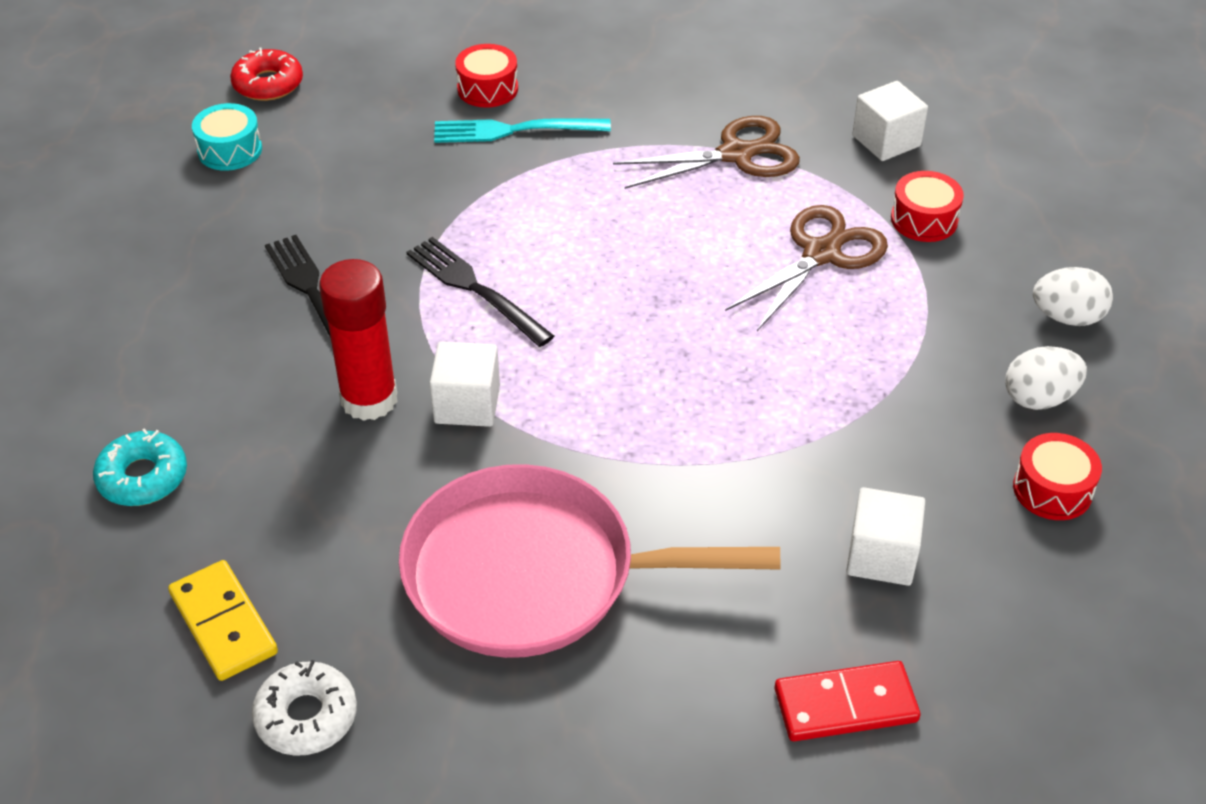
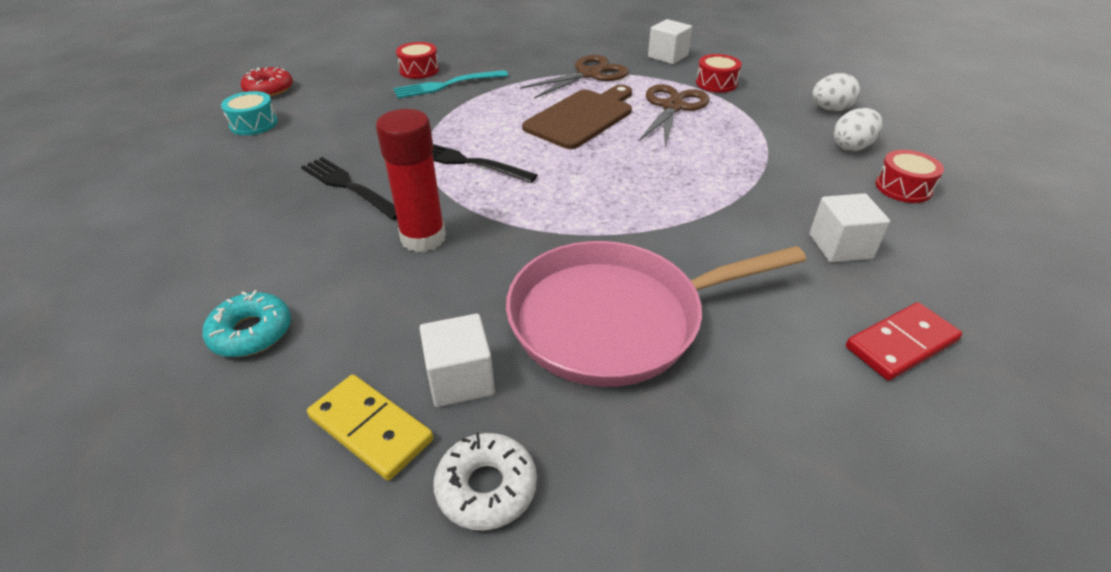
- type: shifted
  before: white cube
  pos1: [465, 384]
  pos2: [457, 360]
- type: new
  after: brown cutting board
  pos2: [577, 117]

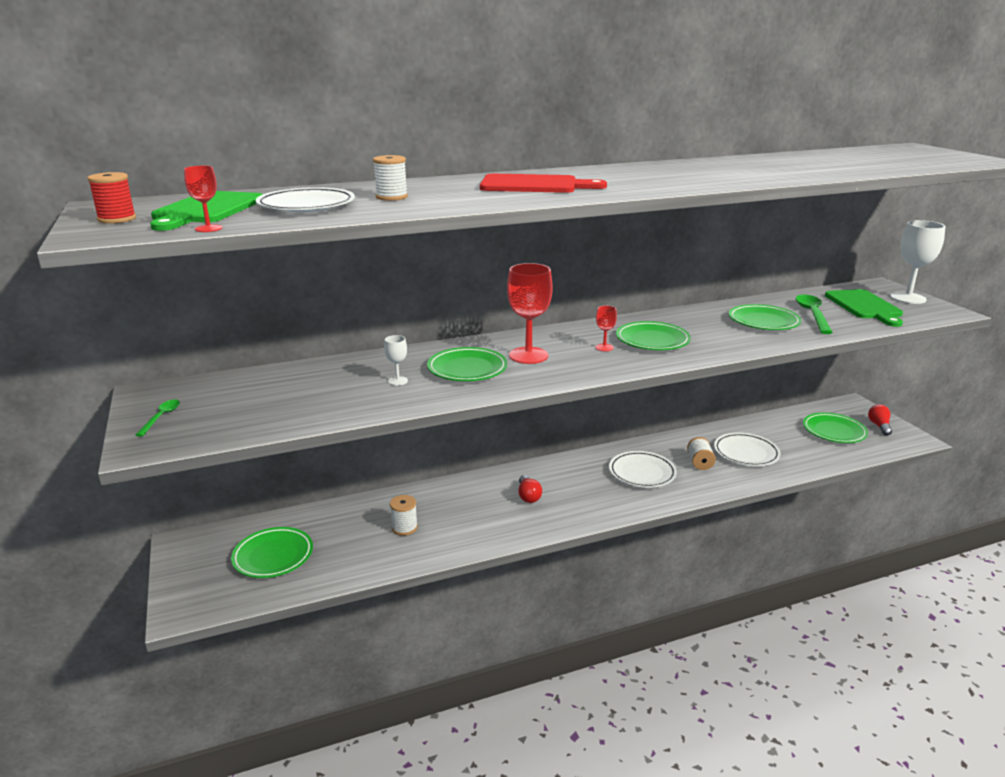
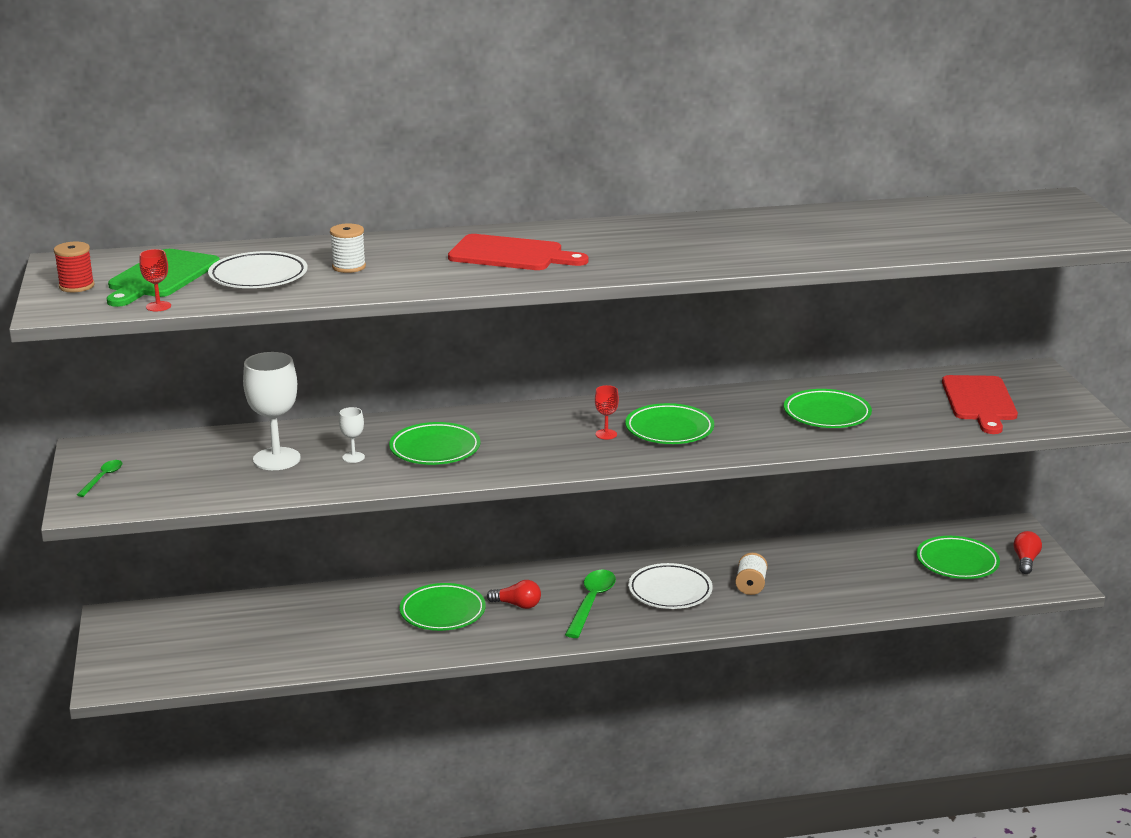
- type: shifted
  before: white goblet
  pos1: [917, 262]
  pos2: [272, 411]
- type: shifted
  before: green plate
  pos1: [272, 552]
  pos2: [442, 607]
- type: rotated
  before: red light bulb
  pos1: [530, 489]
  pos2: [514, 594]
  turn: -75
- type: shifted
  before: green spoon
  pos1: [814, 314]
  pos2: [590, 604]
- type: repainted
  before: green cutting board
  after: red cutting board
  pos1: [864, 308]
  pos2: [980, 404]
- type: gone
  before: white spool
  pos1: [404, 515]
- type: gone
  before: red goblet
  pos1: [530, 313]
- type: gone
  before: white plate
  pos1: [747, 449]

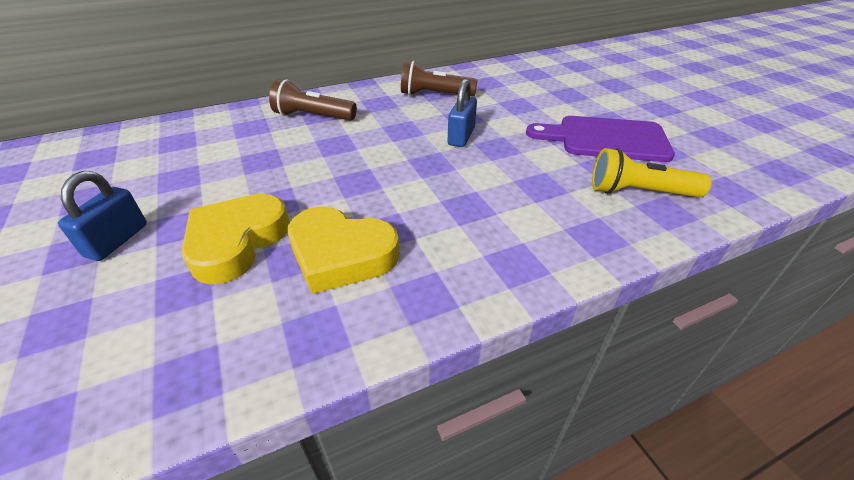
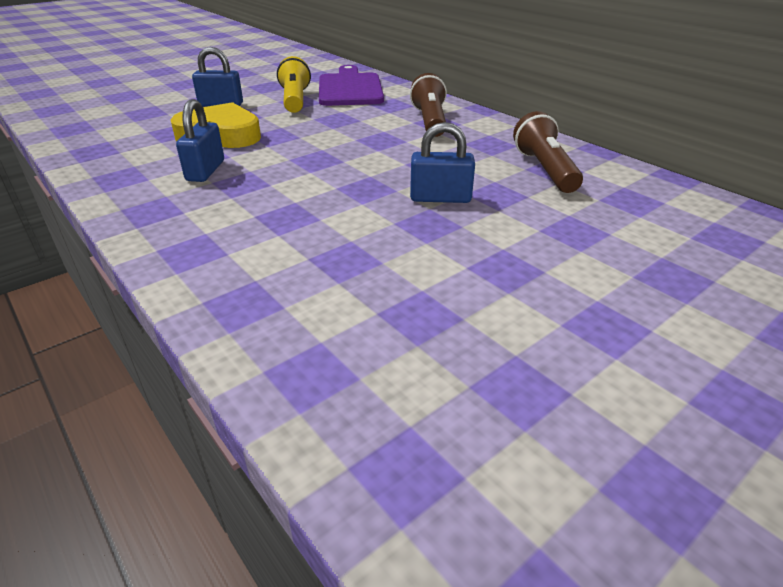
- type: swapped
  before: yellow heart
  after: blue padlock
  pos1: [344, 250]
  pos2: [200, 140]
- type: shifted
  before: yellow flashlight
  pos1: [652, 172]
  pos2: [294, 84]
- type: shifted
  before: purple cutting board
  pos1: [600, 139]
  pos2: [351, 85]

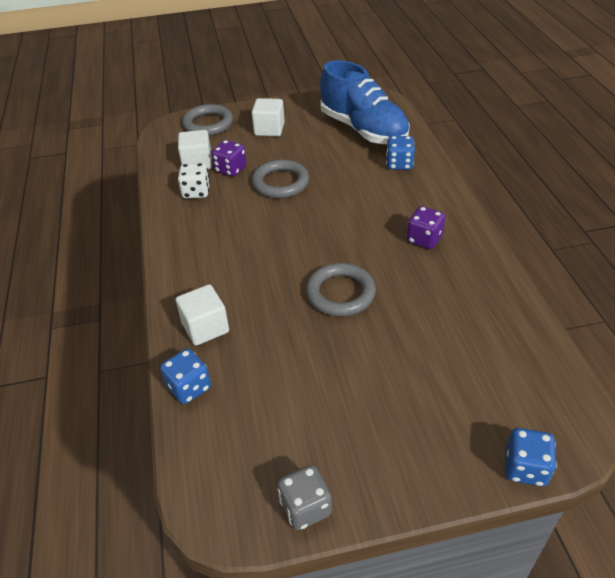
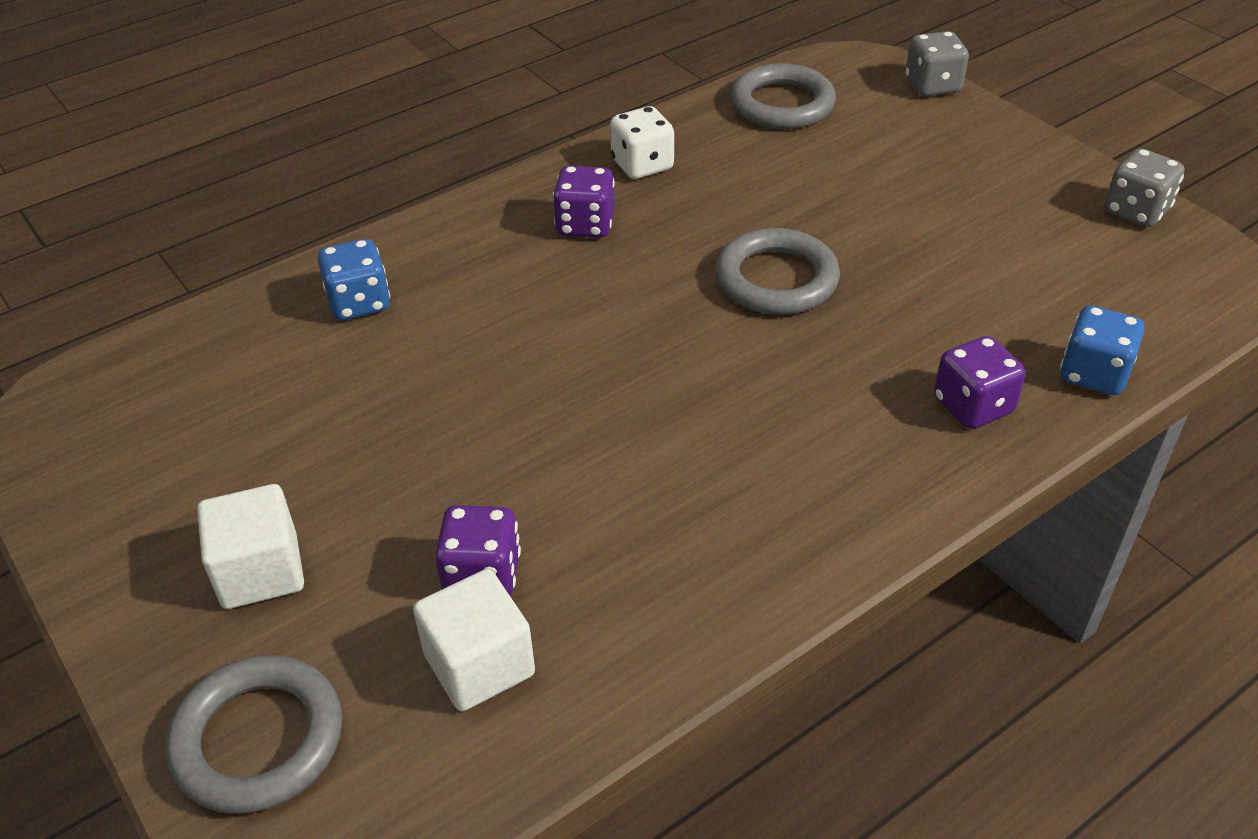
- type: shifted
  before: white dice
  pos1: [194, 181]
  pos2: [642, 142]
- type: shifted
  before: grey ring
  pos1: [280, 178]
  pos2: [783, 96]
- type: repainted
  before: blue dice
  after: grey dice
  pos1: [531, 457]
  pos2: [937, 63]
- type: swapped
  before: white cube
  after: purple dice
  pos1: [202, 315]
  pos2: [980, 382]
- type: gone
  before: blue shoe
  pos1: [365, 102]

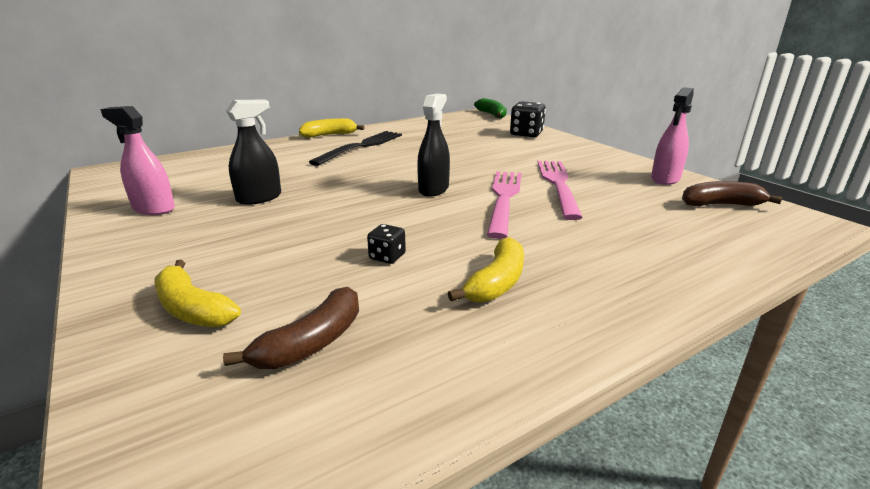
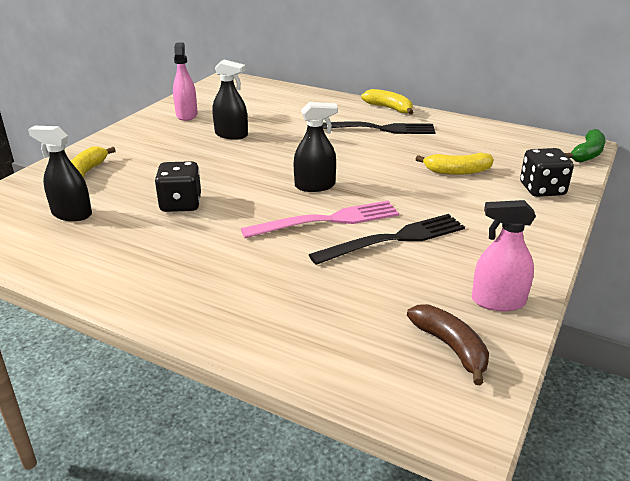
- type: swapped
  before: brown banana
  after: black spray bottle
  pos1: [291, 328]
  pos2: [60, 173]
- type: scaled
  before: black dice
  pos1: [386, 244]
  pos2: [178, 186]
  scale: 1.8
- type: repainted
  before: pink fork
  after: black fork
  pos1: [560, 190]
  pos2: [387, 239]
- type: shifted
  before: yellow banana
  pos1: [486, 269]
  pos2: [455, 164]

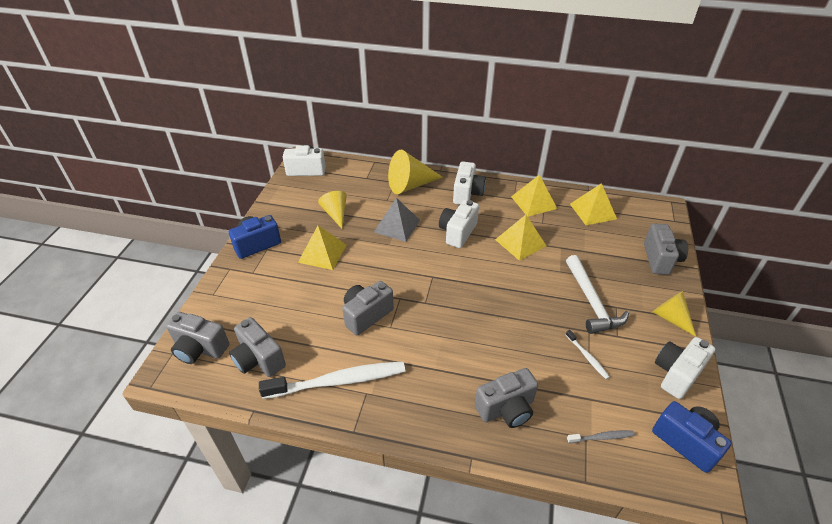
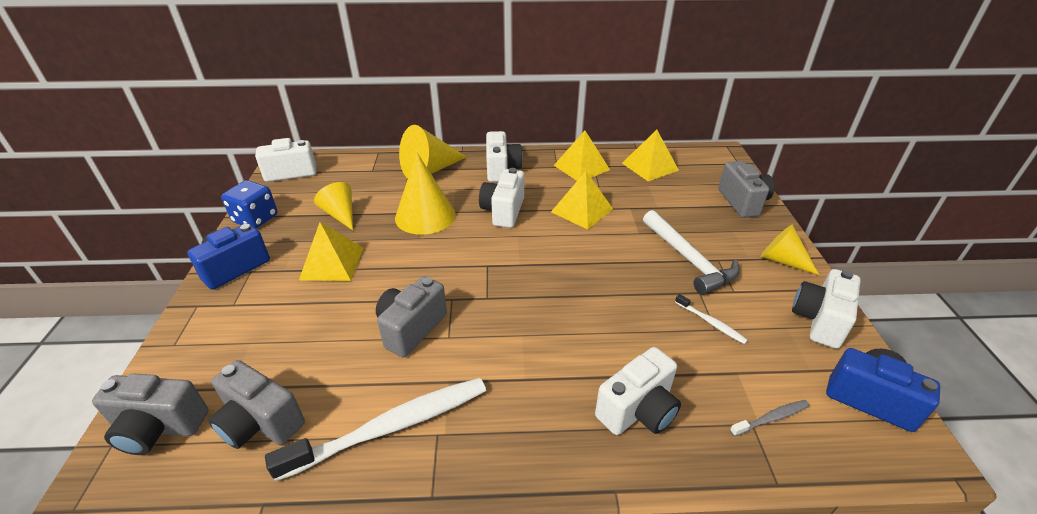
- type: new
  after: blue dice
  pos2: [249, 204]
- type: swapped
  before: grey pyramid
  after: yellow cone
  pos1: [397, 220]
  pos2: [425, 193]
- type: repainted
  before: grey camera
  after: white camera
  pos1: [506, 398]
  pos2: [638, 391]

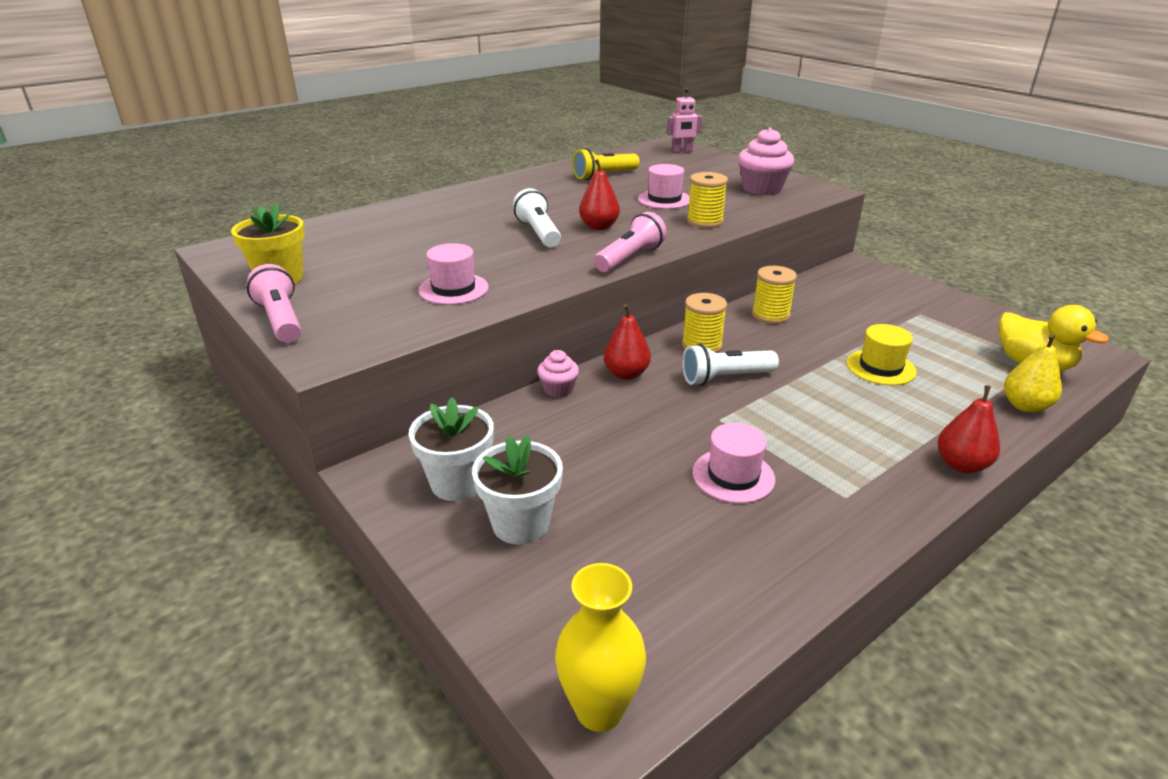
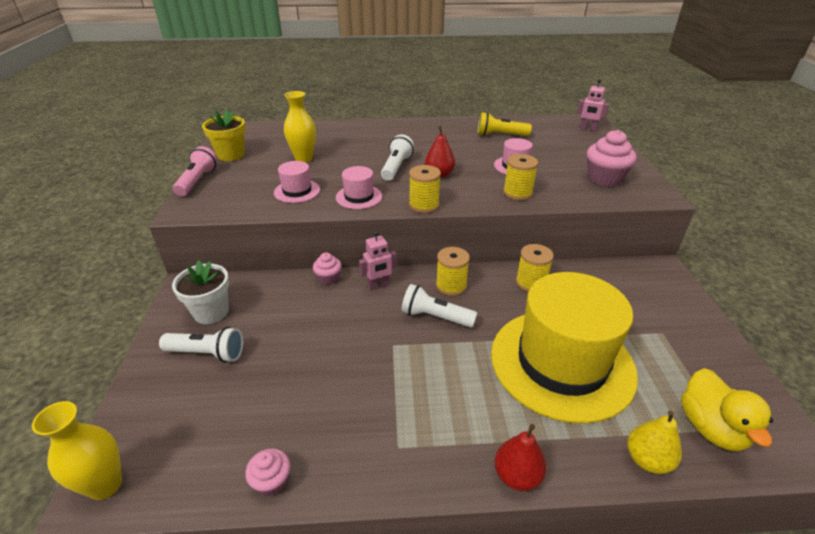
- type: swapped
  before: white flower pot
  after: white flashlight
  pos1: [517, 490]
  pos2: [201, 345]
- type: new
  after: pink cupcake
  pos2: [267, 472]
- type: new
  after: yellow vase
  pos2: [300, 126]
- type: shifted
  before: pink hat
  pos1: [733, 463]
  pos2: [359, 187]
- type: swapped
  before: red pear
  after: pink robot
  pos1: [627, 342]
  pos2: [378, 260]
- type: swapped
  before: pink flashlight
  after: yellow spool
  pos1: [630, 242]
  pos2: [425, 189]
- type: scaled
  before: yellow hat
  pos1: [881, 354]
  pos2: [564, 348]
  scale: 2.43

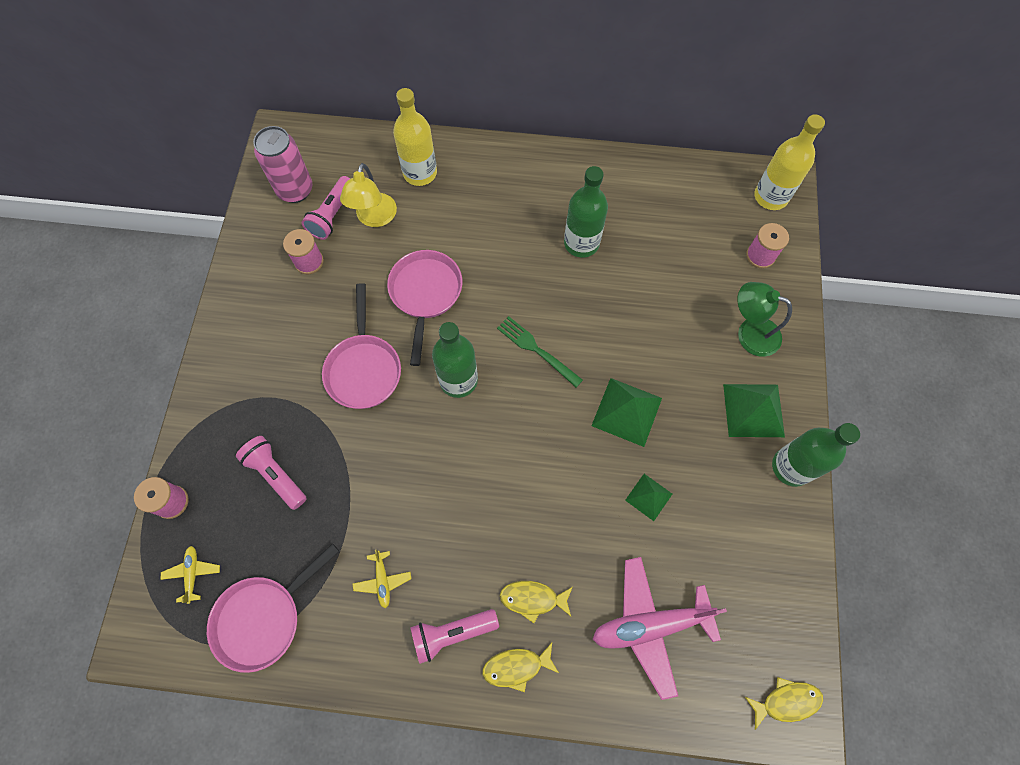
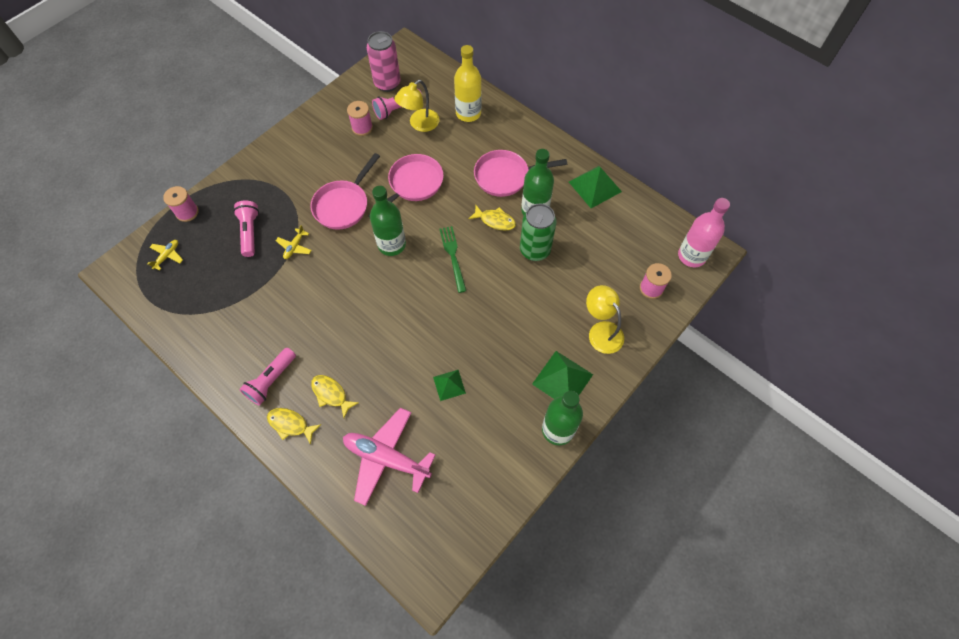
- type: rotated
  before: pink flashlight
  pos1: [454, 636]
  pos2: [267, 377]
  turn: -75
- type: shifted
  before: yellow plane
  pos1: [382, 579]
  pos2: [294, 242]
- type: shifted
  before: yellow fish
  pos1: [784, 703]
  pos2: [492, 218]
- type: shifted
  before: pink pan
  pos1: [273, 608]
  pos2: [520, 173]
- type: new
  after: green can
  pos2: [538, 232]
- type: shifted
  before: green pyramid
  pos1: [627, 412]
  pos2: [595, 187]
- type: repainted
  before: green lamp
  after: yellow lamp
  pos1: [764, 319]
  pos2: [605, 319]
- type: repainted
  before: yellow bottle
  after: pink bottle
  pos1: [789, 162]
  pos2: [704, 232]

